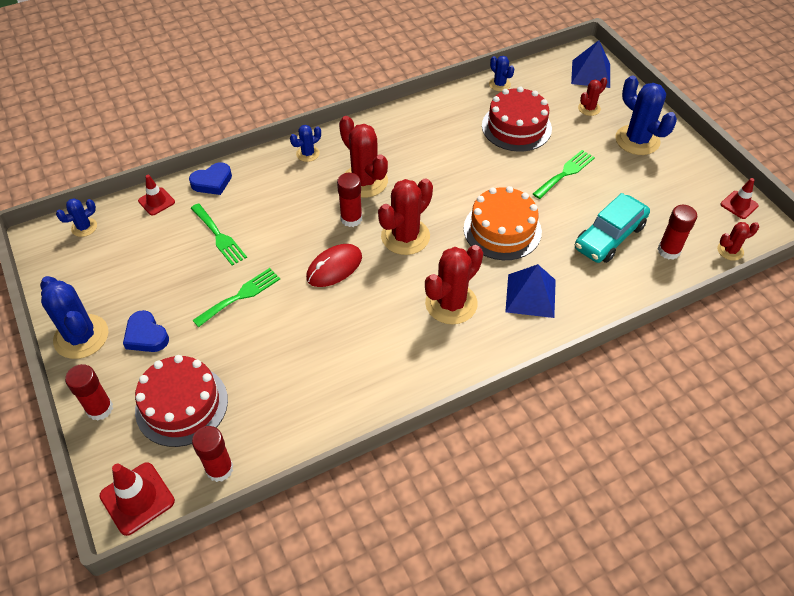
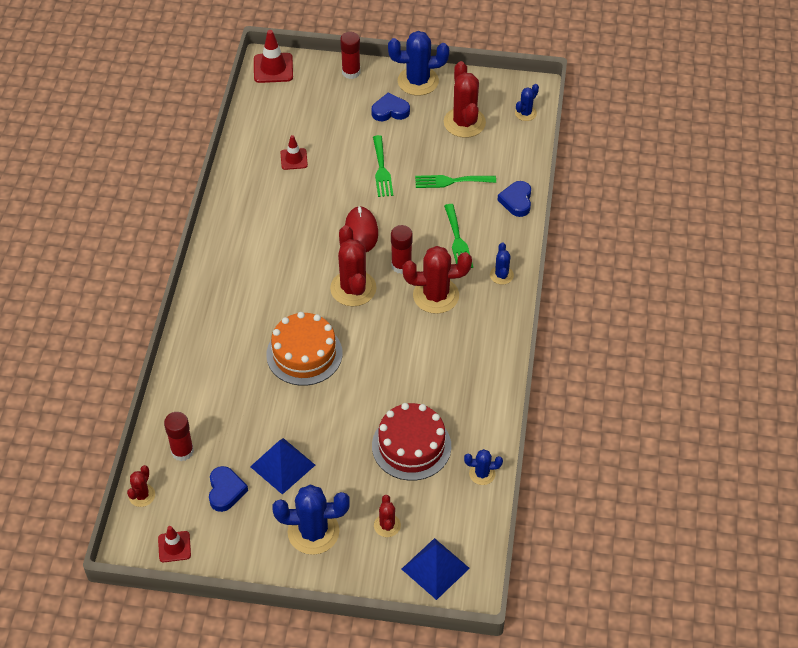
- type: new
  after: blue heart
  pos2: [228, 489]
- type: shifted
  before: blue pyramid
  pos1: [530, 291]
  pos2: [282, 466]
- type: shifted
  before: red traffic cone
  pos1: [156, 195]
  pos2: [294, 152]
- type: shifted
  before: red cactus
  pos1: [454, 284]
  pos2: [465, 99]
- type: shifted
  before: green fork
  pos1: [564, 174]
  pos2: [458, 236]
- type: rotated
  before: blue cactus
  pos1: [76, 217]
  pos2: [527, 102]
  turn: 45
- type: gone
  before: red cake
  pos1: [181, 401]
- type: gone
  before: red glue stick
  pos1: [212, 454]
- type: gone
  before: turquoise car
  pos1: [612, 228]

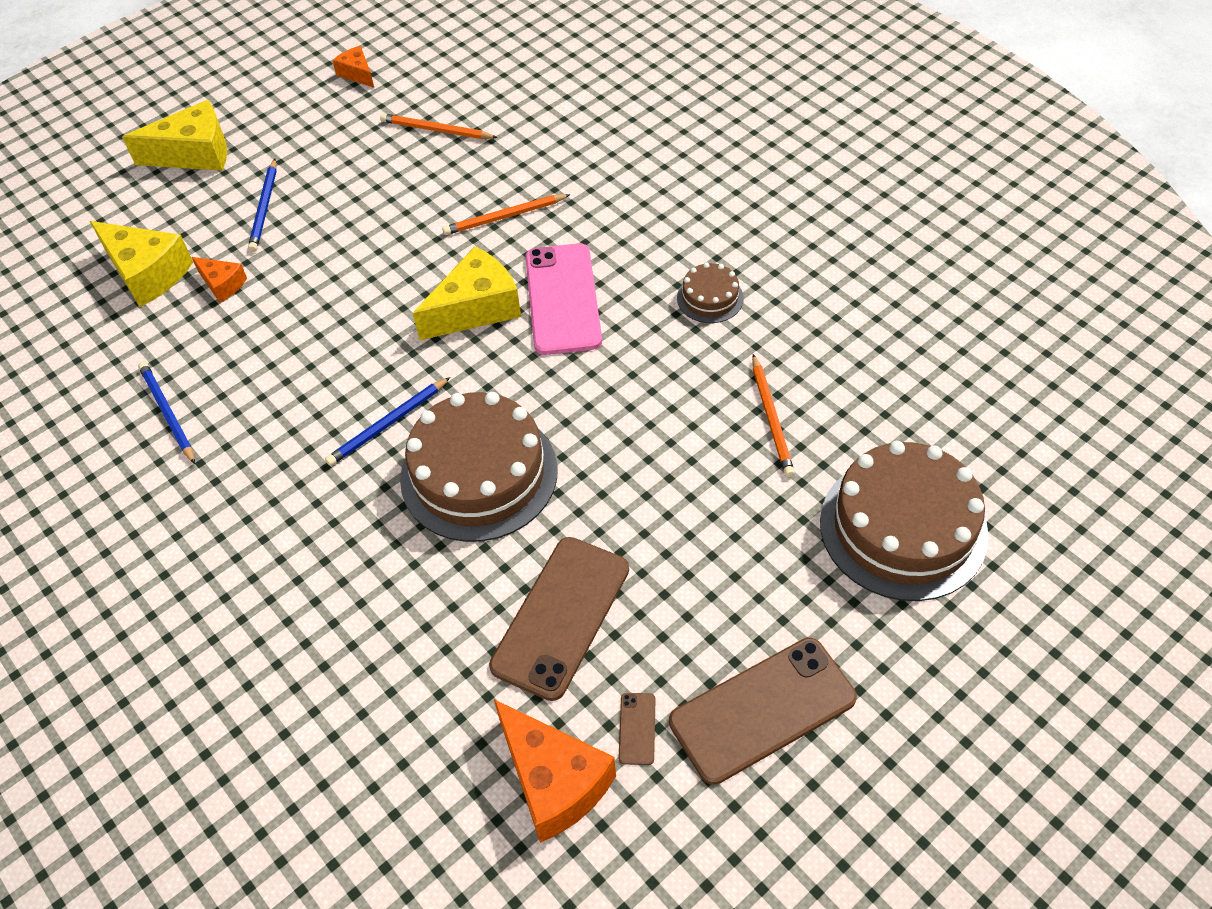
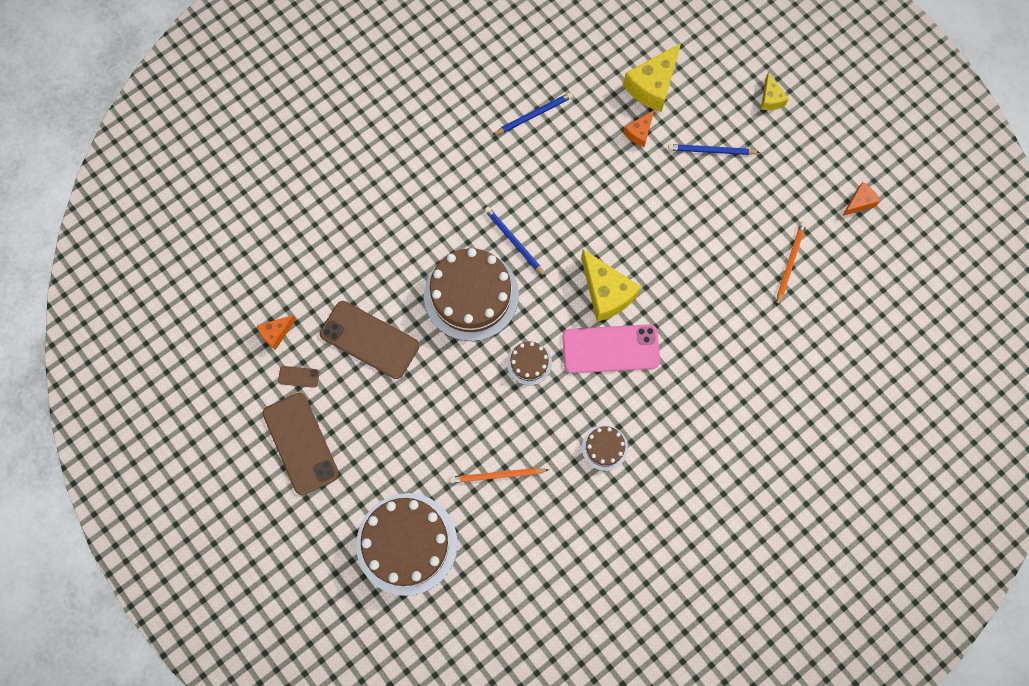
- type: scaled
  before: orange cheese
  pos1: [555, 771]
  pos2: [276, 332]
  scale: 0.53
- type: new
  after: brown cake
  pos2: [529, 363]
- type: scaled
  before: yellow cheese
  pos1: [174, 135]
  pos2: [775, 91]
  scale: 0.53
- type: gone
  before: orange pencil
  pos1: [506, 214]

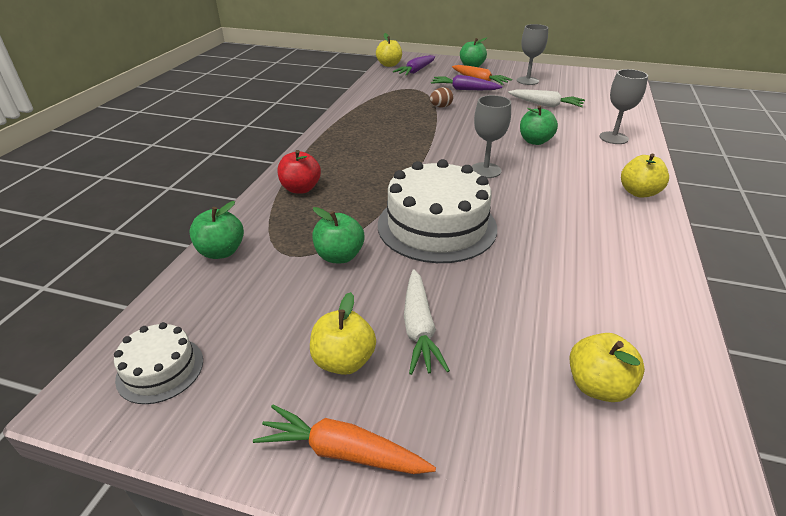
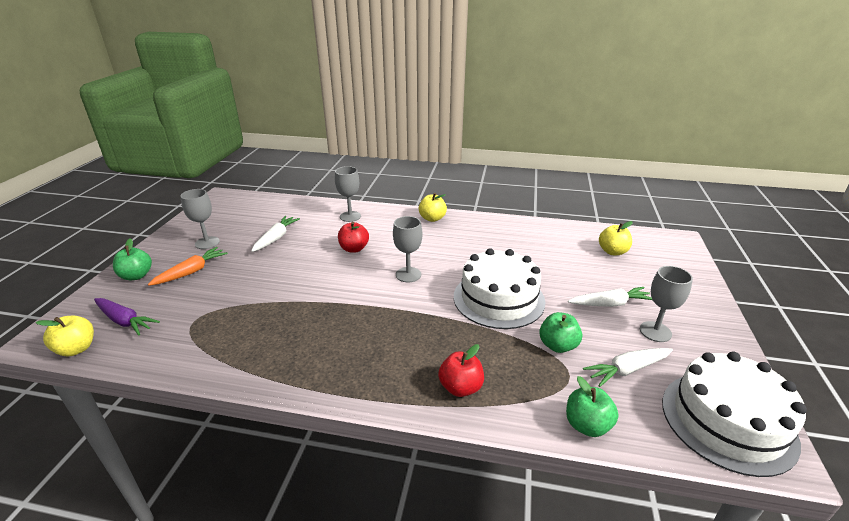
- type: repainted
  before: green apple
  after: red apple
  pos1: [539, 125]
  pos2: [353, 237]
- type: new
  after: white carrot
  pos2: [628, 367]
- type: swapped
  before: yellow apple
  after: grey goblet
  pos1: [343, 333]
  pos2: [666, 304]
- type: scaled
  before: white cake
  pos1: [158, 363]
  pos2: [734, 414]
  scale: 2.01
- type: gone
  before: orange carrot
  pos1: [344, 439]
- type: gone
  before: brown egg
  pos1: [442, 97]
- type: gone
  before: purple carrot
  pos1: [466, 82]

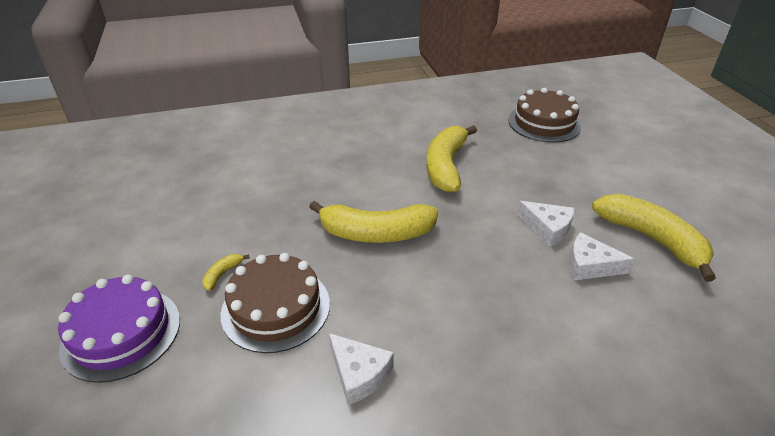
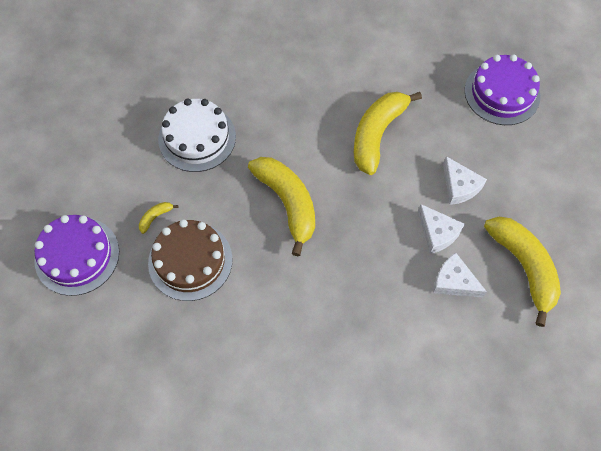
- type: new
  after: white cake
  pos2: [197, 135]
- type: rotated
  before: yellow banana
  pos1: [373, 222]
  pos2: [281, 206]
  turn: -135
- type: shifted
  before: white cheese
  pos1: [361, 369]
  pos2: [465, 180]
- type: repainted
  before: brown cake
  after: purple cake
  pos1: [545, 115]
  pos2: [502, 89]

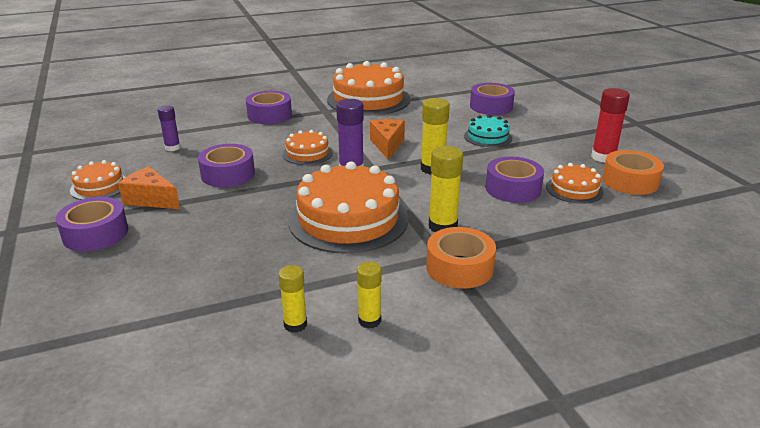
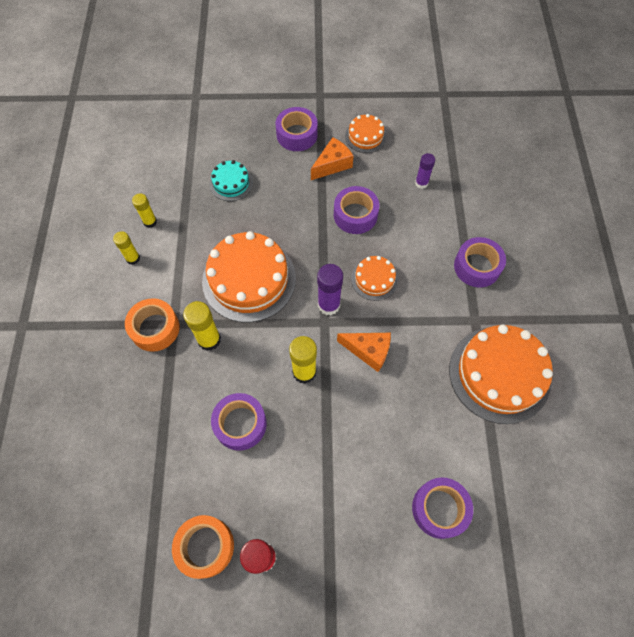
- type: shifted
  before: turquoise cake
  pos1: [488, 131]
  pos2: [231, 180]
- type: gone
  before: orange cake
  pos1: [575, 183]

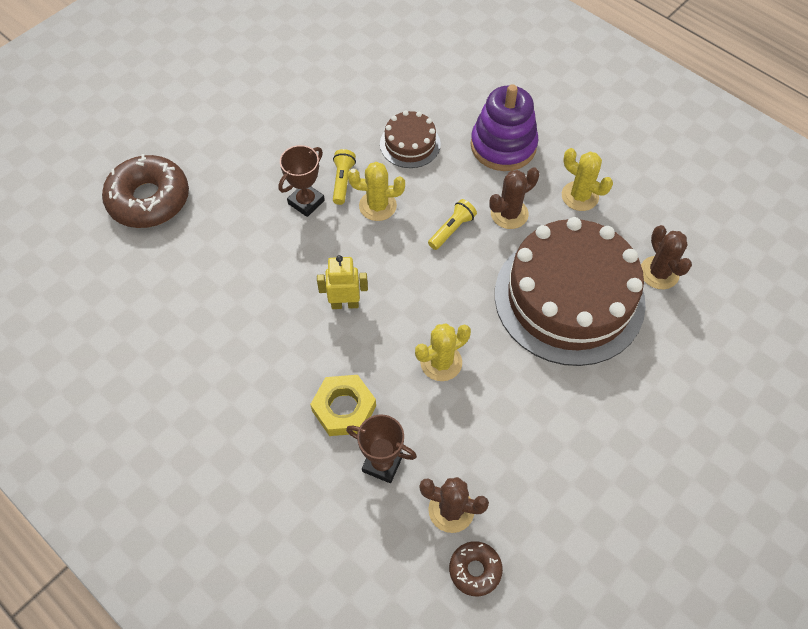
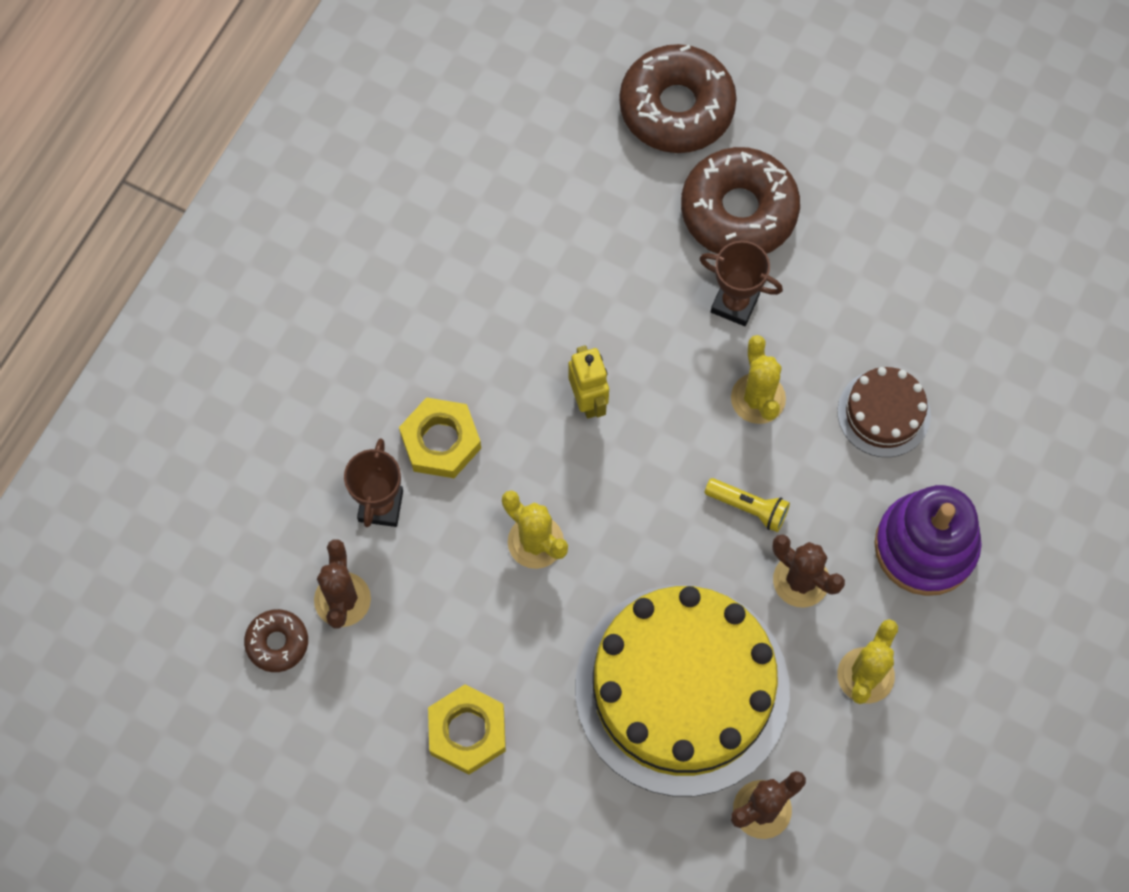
- type: new
  after: yellow nut
  pos2: [467, 729]
- type: repainted
  before: brown cake
  after: yellow cake
  pos1: [570, 291]
  pos2: [682, 691]
- type: new
  after: brown donut
  pos2: [740, 200]
- type: gone
  before: yellow flashlight
  pos1: [344, 177]

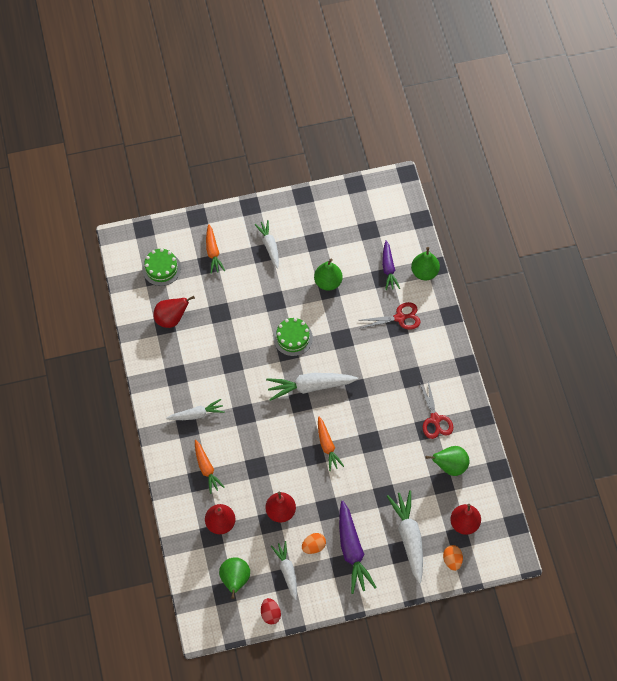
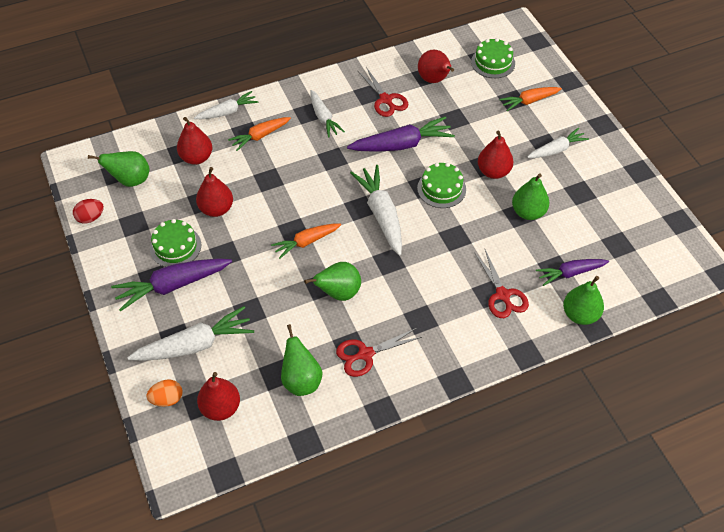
- type: swapped
  before: orange egg
  after: green cake
  pos1: [314, 543]
  pos2: [175, 243]
- type: shifted
  before: white carrot
  pos1: [284, 570]
  pos2: [226, 105]
- type: new
  after: green pear
  pos2: [332, 281]
- type: new
  after: purple carrot
  pos2: [401, 134]
- type: new
  after: red scissors
  pos2: [383, 92]
- type: new
  after: red pear
  pos2: [496, 155]

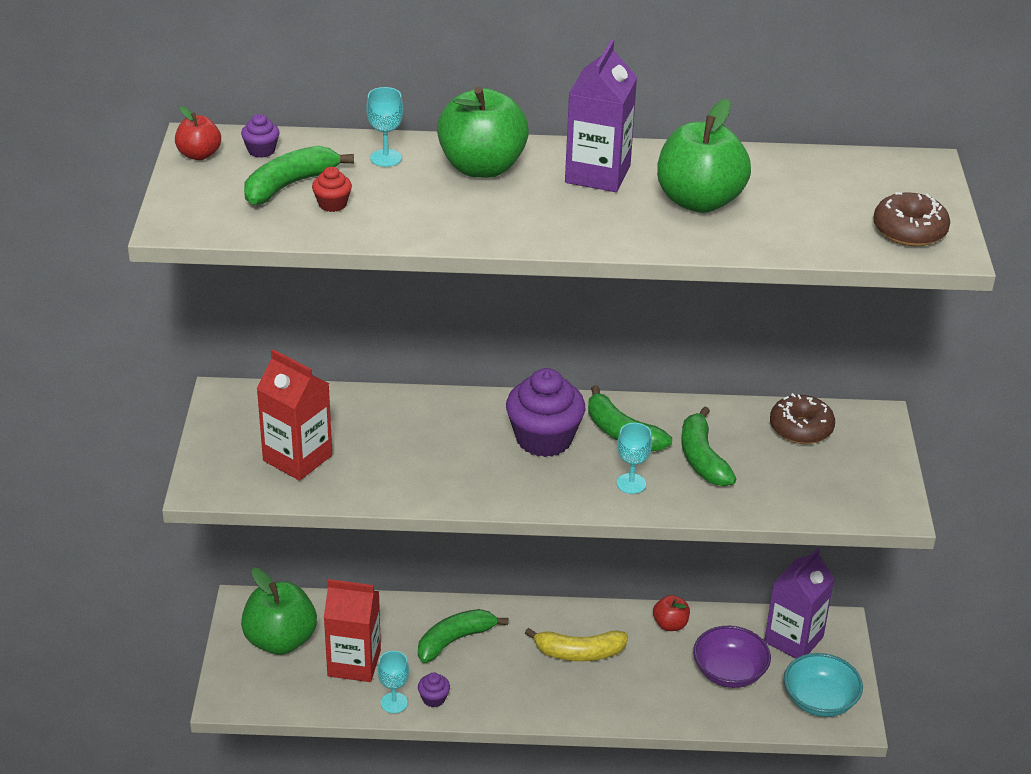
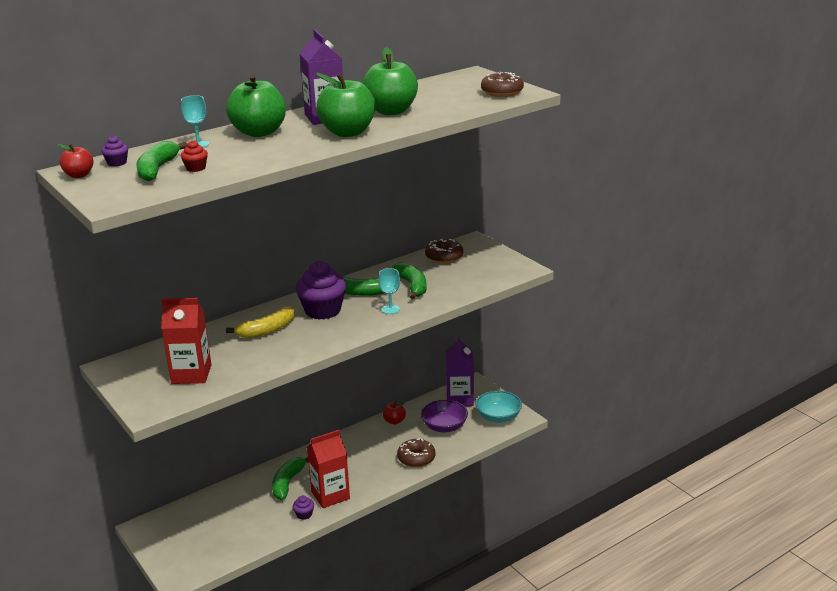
- type: shifted
  before: yellow banana
  pos1: [576, 644]
  pos2: [260, 322]
- type: shifted
  before: red carton
  pos1: [352, 630]
  pos2: [328, 469]
- type: shifted
  before: green apple
  pos1: [279, 611]
  pos2: [345, 105]
- type: rotated
  before: green banana
  pos1: [708, 446]
  pos2: [410, 281]
  turn: -150
- type: new
  after: brown donut
  pos2: [416, 453]
- type: gone
  before: turquoise goblet
  pos1: [393, 682]

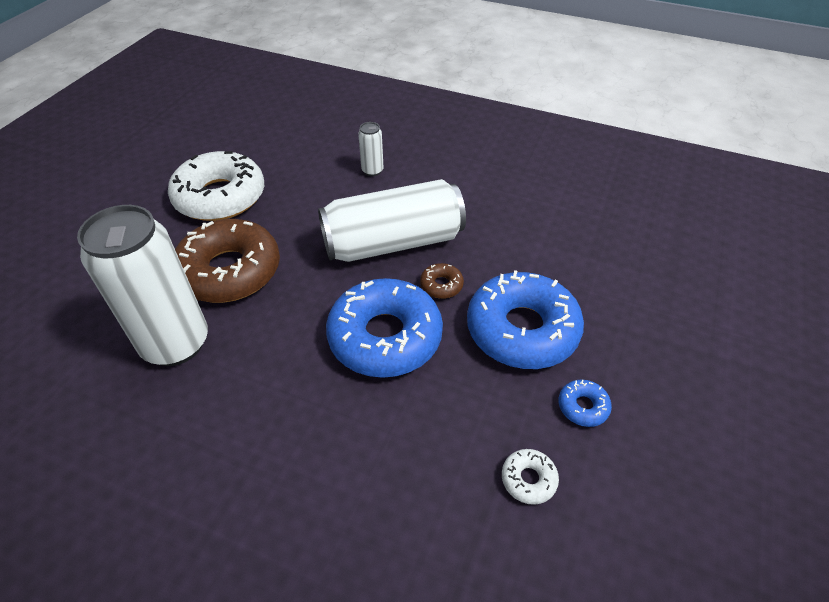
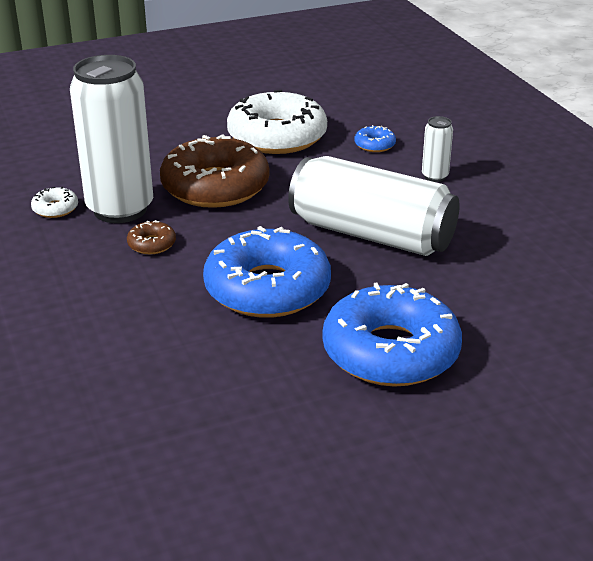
- type: shifted
  before: white donut
  pos1: [530, 477]
  pos2: [54, 202]
- type: shifted
  before: brown donut
  pos1: [442, 281]
  pos2: [151, 237]
- type: shifted
  before: blue donut
  pos1: [585, 403]
  pos2: [375, 138]

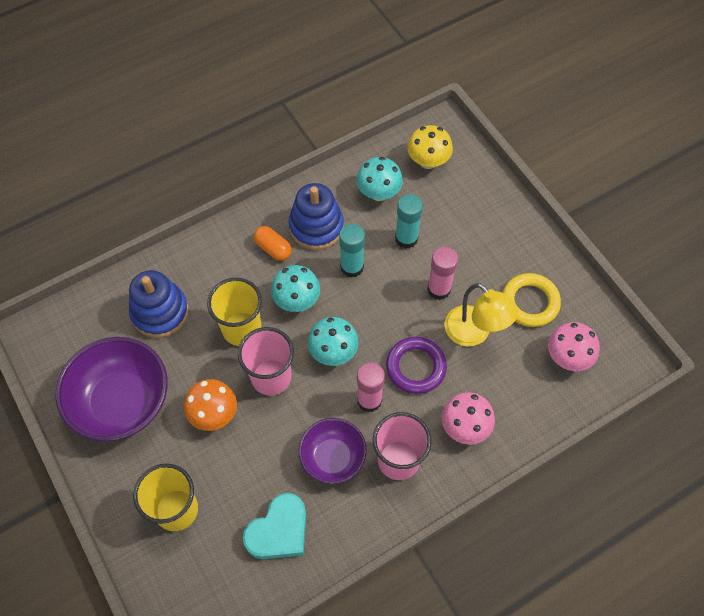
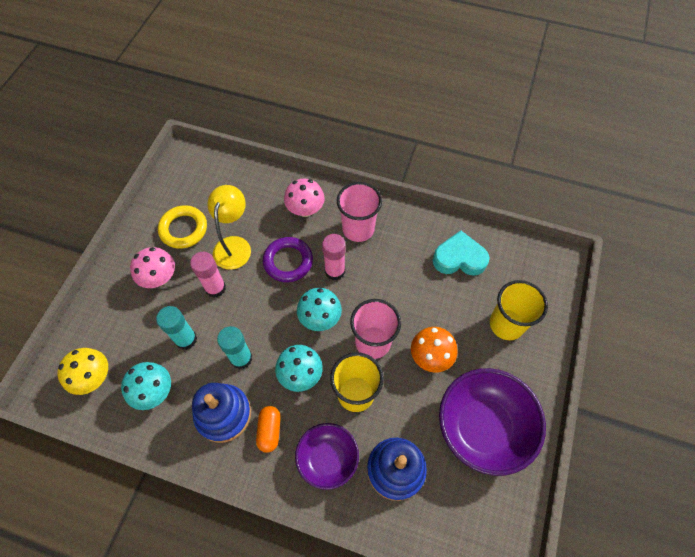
- type: shifted
  before: pink mushroom
  pos1: [574, 346]
  pos2: [152, 267]
- type: shifted
  before: purple bowl
  pos1: [333, 451]
  pos2: [327, 456]

